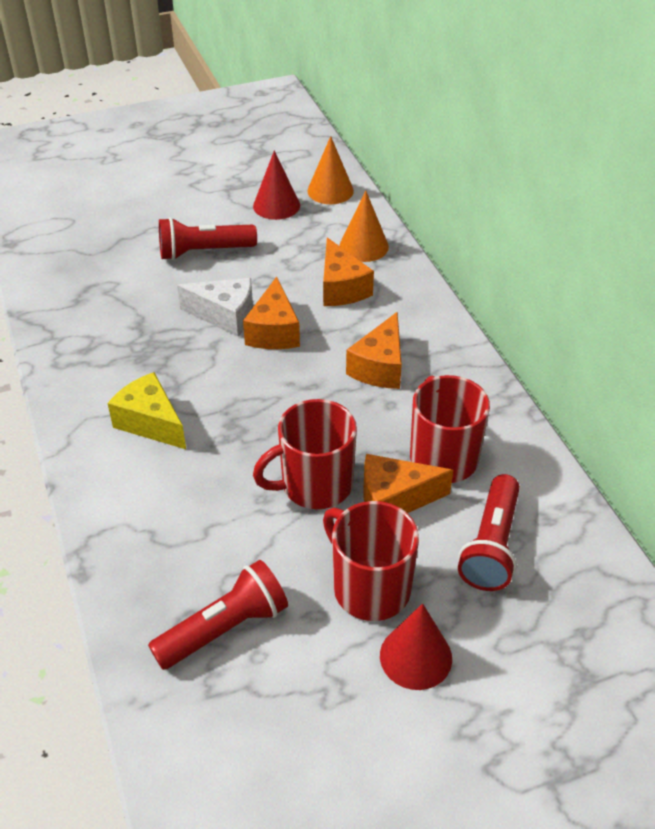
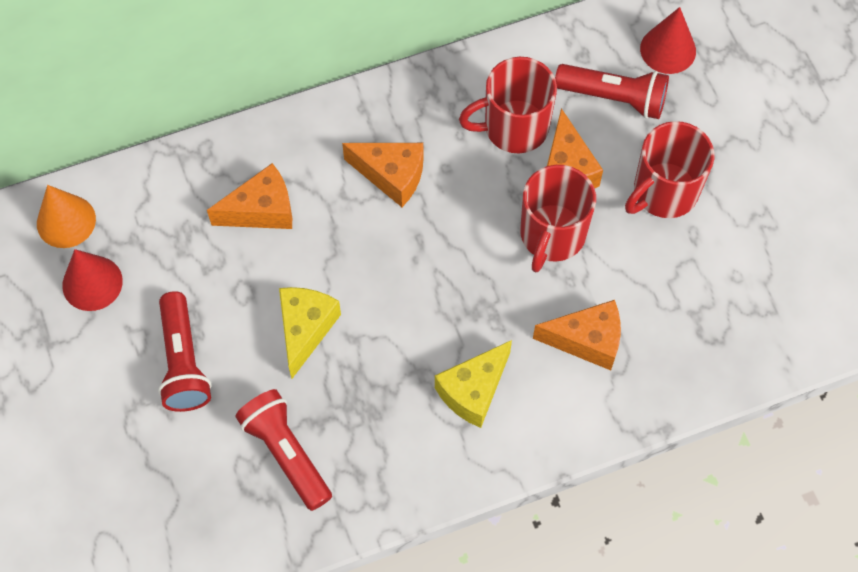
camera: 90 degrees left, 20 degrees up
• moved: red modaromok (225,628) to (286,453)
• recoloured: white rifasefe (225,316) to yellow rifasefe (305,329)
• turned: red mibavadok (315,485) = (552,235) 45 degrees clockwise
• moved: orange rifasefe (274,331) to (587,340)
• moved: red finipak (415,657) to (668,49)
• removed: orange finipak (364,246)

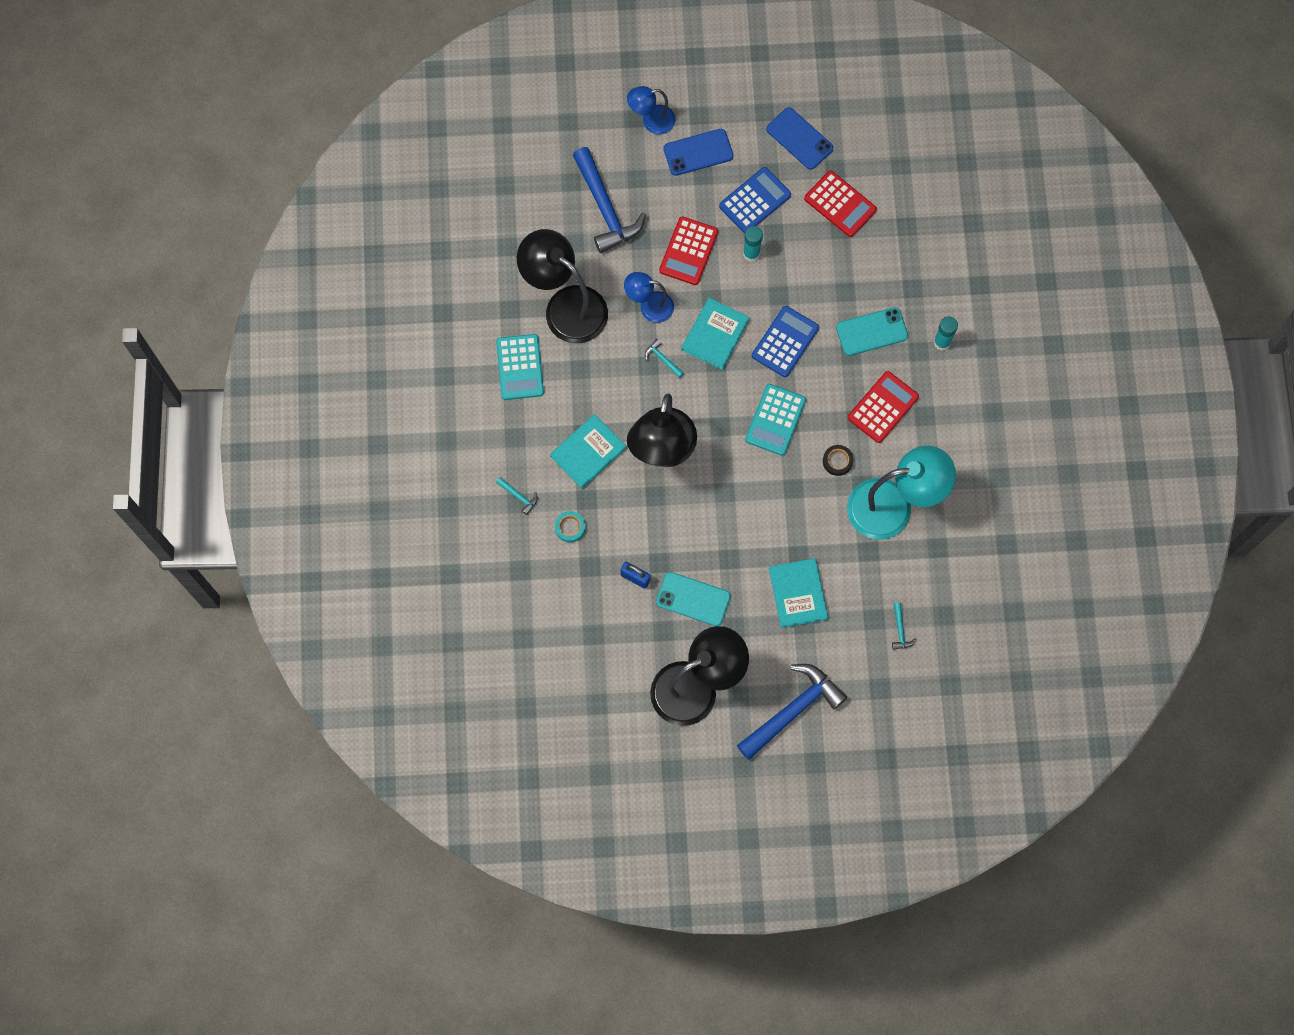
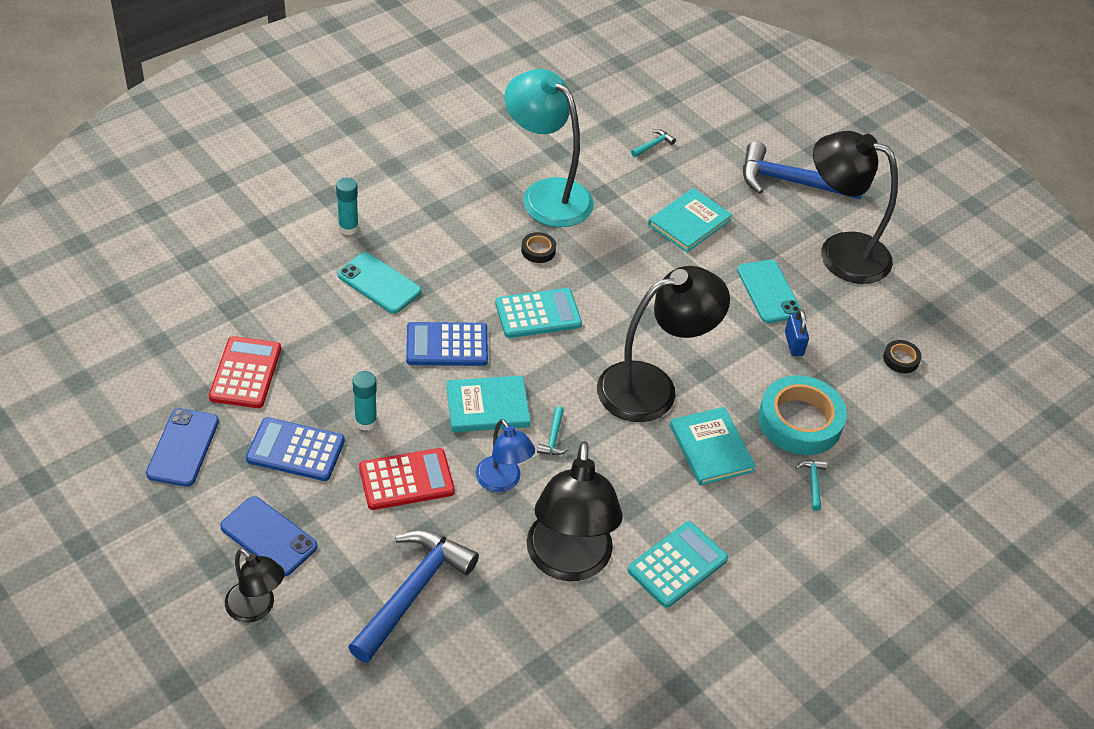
camera: 130 degrees left, 25 degrees down
• recoloured: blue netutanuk (651,121) to black netutanuk (257,608)
• turned: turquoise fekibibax (588,452) = (711,448) 60 degrees clockwise
• resized: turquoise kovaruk (570,527) = (800,421) x2.24
• added: black kovaruk (901,359)
• removed: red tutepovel (883,407)

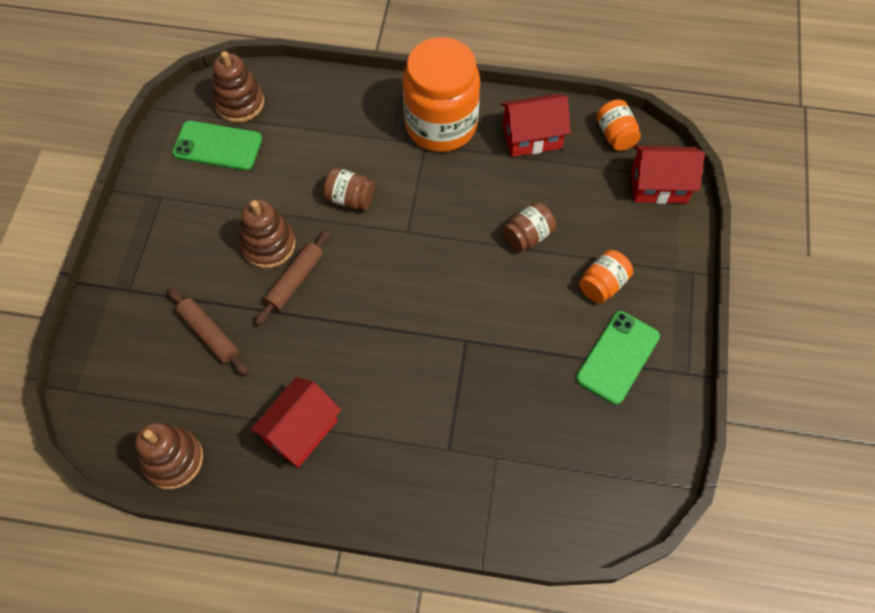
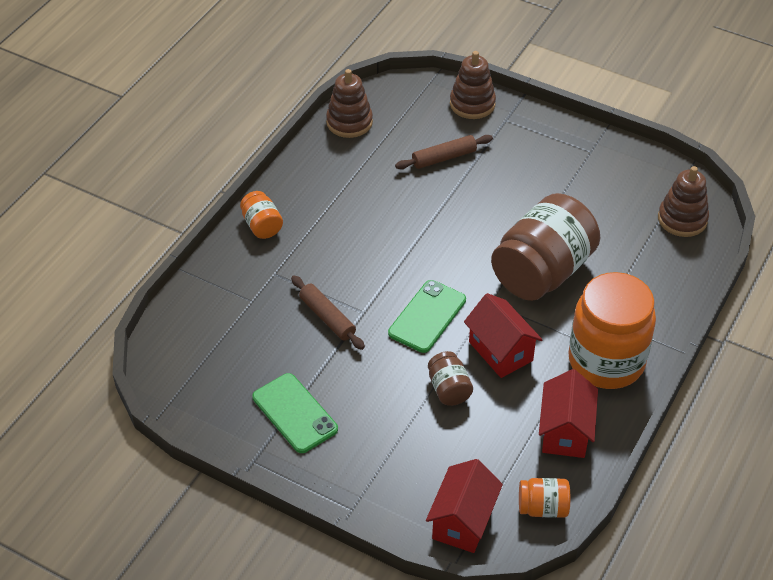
camera: 110 degrees right, 15 degrees down
• moved: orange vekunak (603,284) to (262,225)
• moved: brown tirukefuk (295,280) to (327,317)
• moved: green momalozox (218,146) to (427,316)
• moved: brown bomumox (268,245) to (472,104)
• moved: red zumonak (301,431) to (500,351)
• resized: brown vekunak (350,198) = (542,271) x2.21

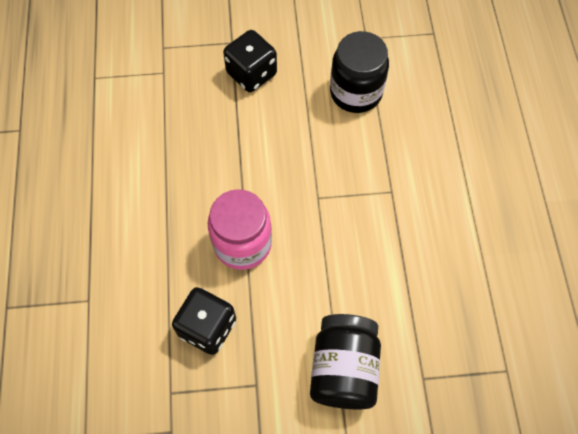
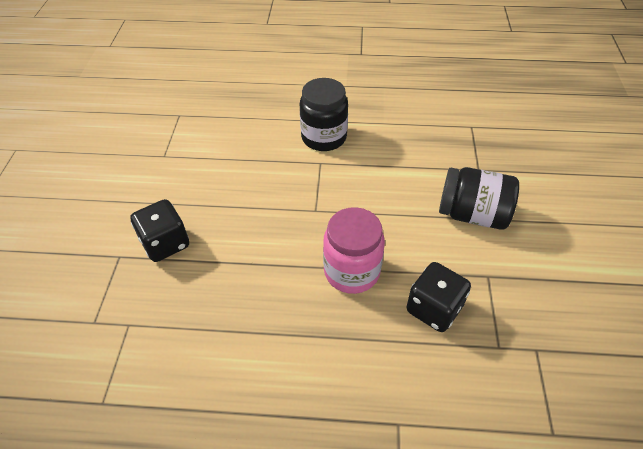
camera: 80 degrees left, 15 degrees down
• moved: black vekunak (356,92) to (324,137)

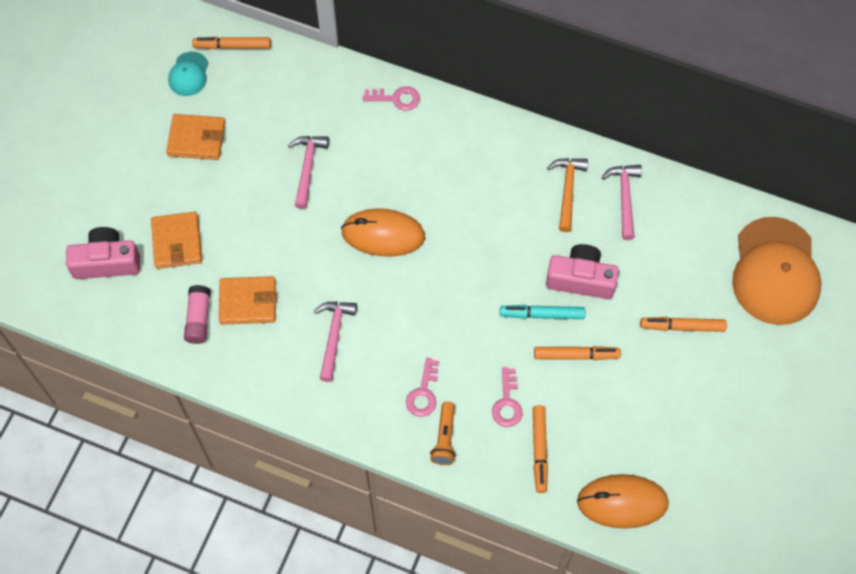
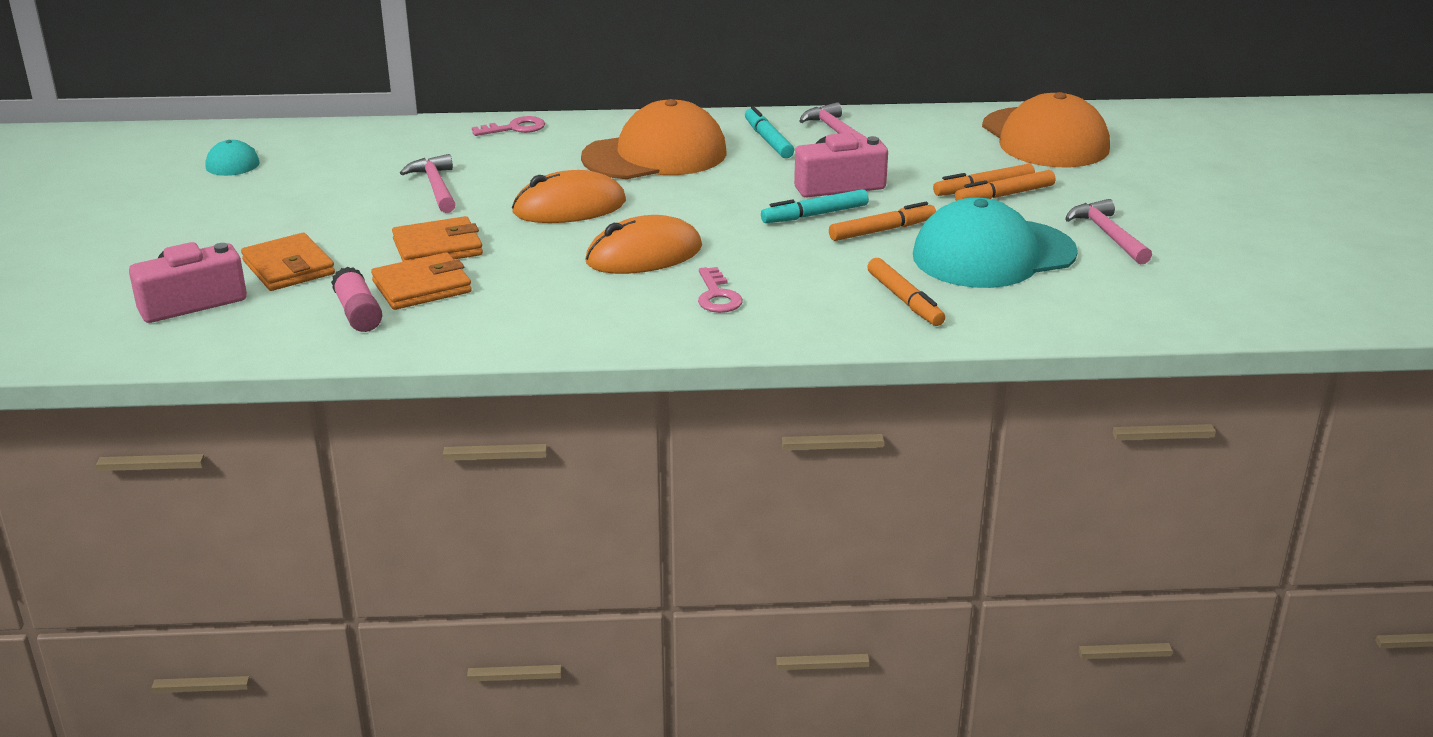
camera: 25 degrees left, 35 degrees down
• moved: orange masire (197,139) to (438,247)
• added: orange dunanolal (655,155)
• moved: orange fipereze (622,502) to (644,255)
• replaced: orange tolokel (567,190) to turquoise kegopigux (768,140)
• added: turquoise dunanolal (993,254)
• moved: orange kegopigux (232,46) to (1004,195)
• moved: pink tolokel (334,336) to (1108,235)
• removed: orange modaromok (444,438)
• removed: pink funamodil (507,403)

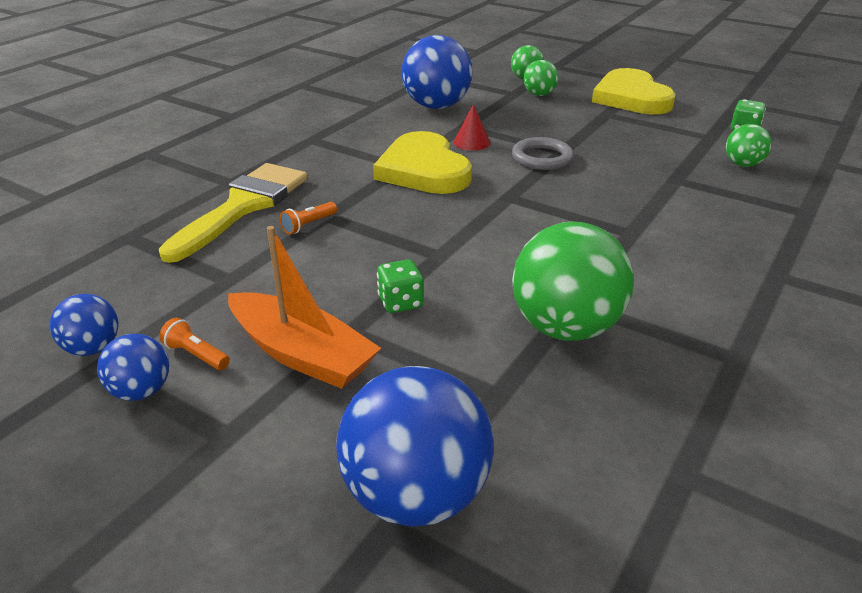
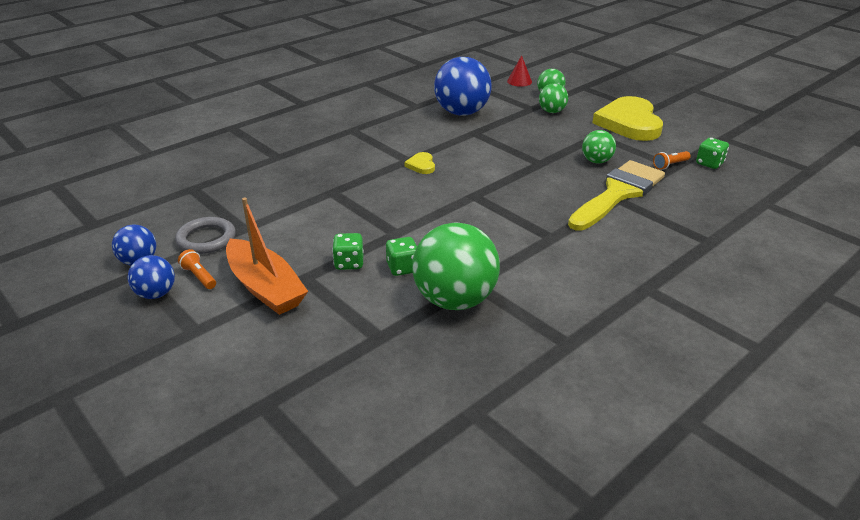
camera: 15 degrees right, 0 degrees up
• moved: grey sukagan (542,158) to (206,239)
• added: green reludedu (402,268)
• resized: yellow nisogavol (423,170) = (421,165) x0.42
• moved: red finipak (471,142) to (519,81)
• moved: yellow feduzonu (243,206) to (618,193)
• moved: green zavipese (743,164) to (596,161)
• moved: orange modaromok (308,225) to (670,165)
• removed: blue zavipese (416,495)

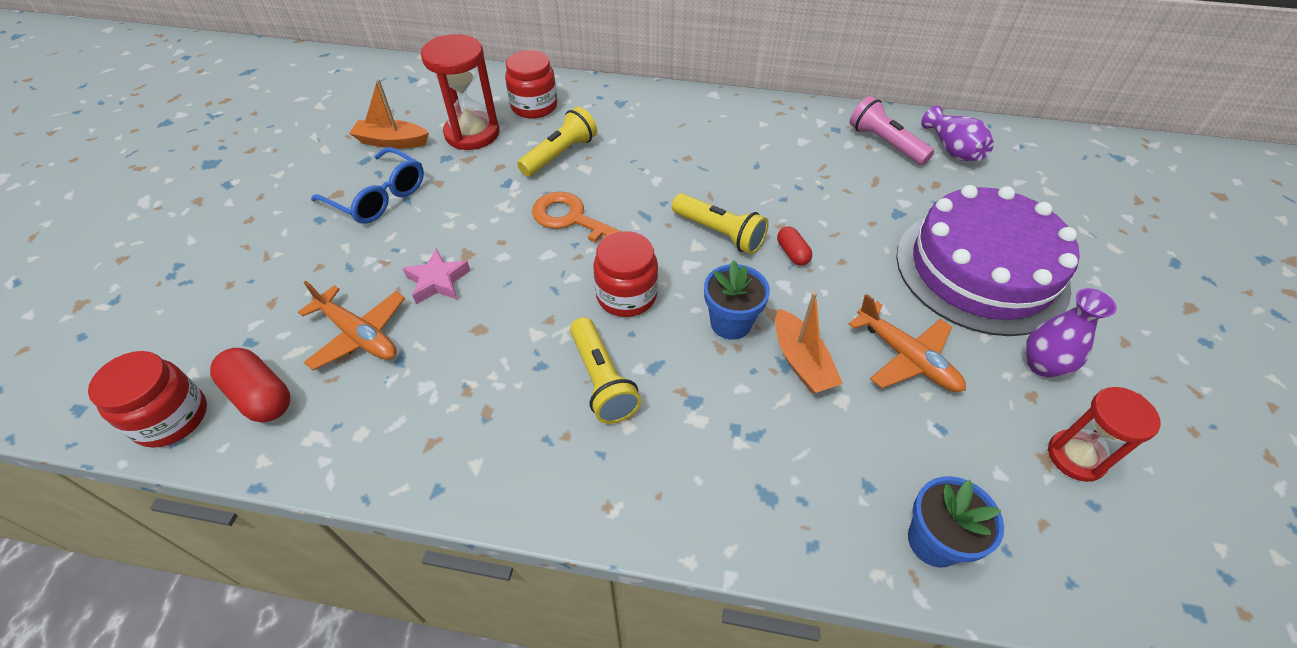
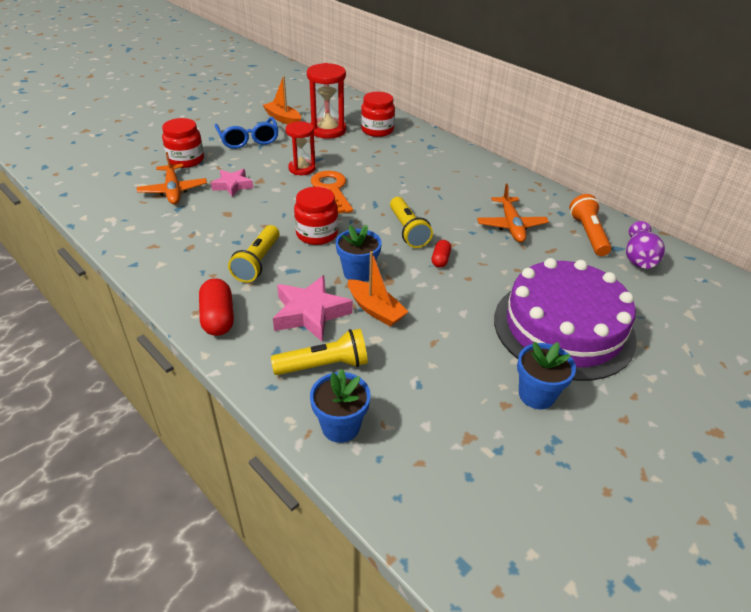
camera: 35 degrees right, 10 degrees down
• moved: red vekunak (171,418) to (186,160)
• moved: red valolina (261,396) to (218,318)
• moved: yellow modaromok (560,154) to (324,365)
• added: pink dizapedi (310,313)
• moved: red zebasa (1075,457) to (302,169)
• turned: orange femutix (801,361) = (375,309) 60 degrees counterclockwise
• moved: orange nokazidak (906,357) to (511,225)
• replaced: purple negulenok (1042,365) to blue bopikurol (536,395)
• recoloured: pink modaromok (885,143) to orange modaromok (588,234)

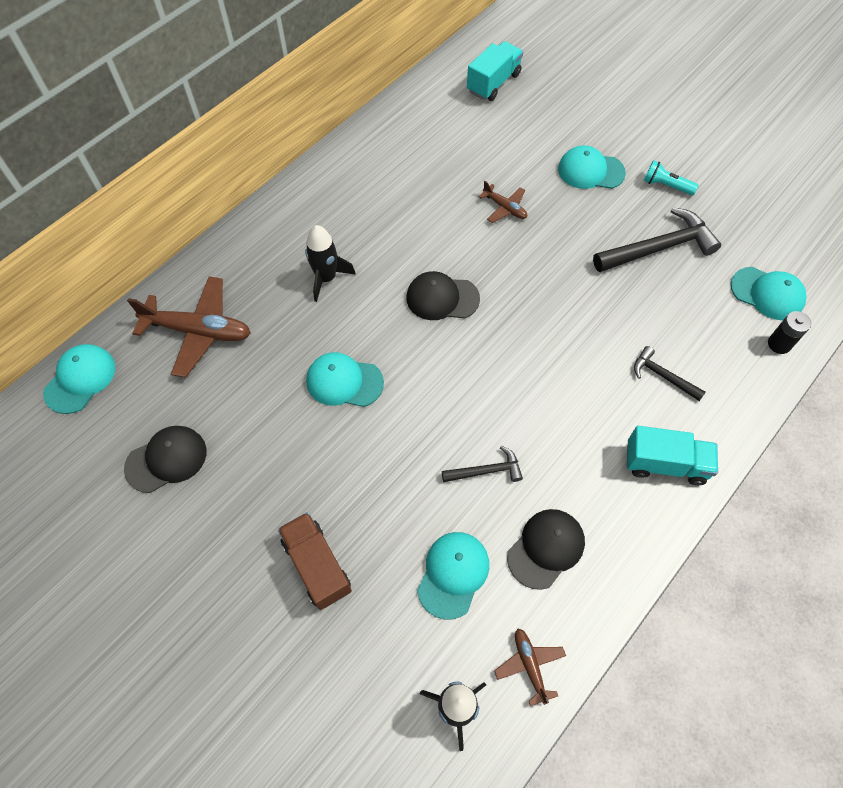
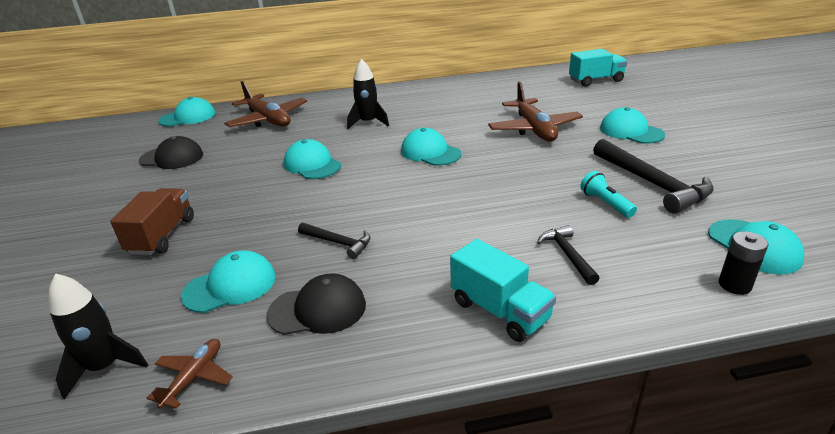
camera: 40 degrees right, 30 degrees down
• recoloured: black dunanolal (442,298) to turquoise dunanolal (430,152)
• resized: brown nokazidak (504,208) = (534,129) x1.95
• moved: turquoise modaromok (666,185) to (605,203)
• turned: black tolokel (658,248) = (652,183) 45 degrees clockwise

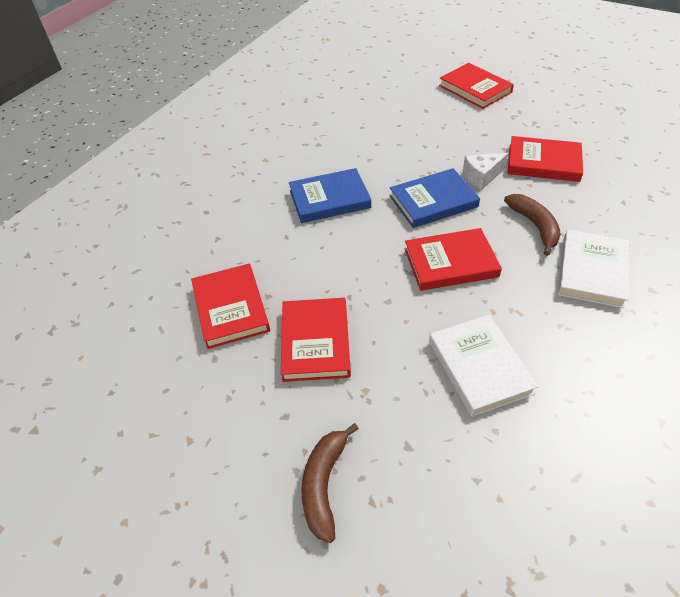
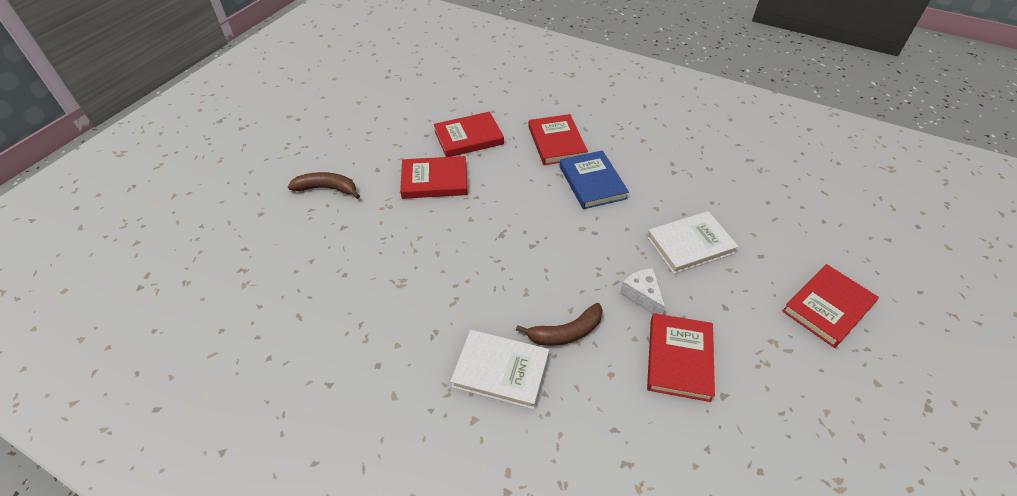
camera: 85 degrees right, 0 degrees up
• moved: red fekibibax (450,263) to (556,142)
• moved: white fekibibax (479,367) to (690,245)
• removed: blue fekibibax (433,201)

